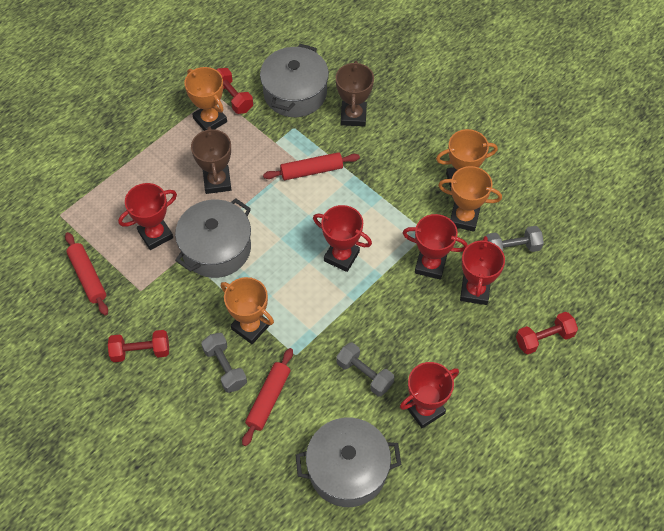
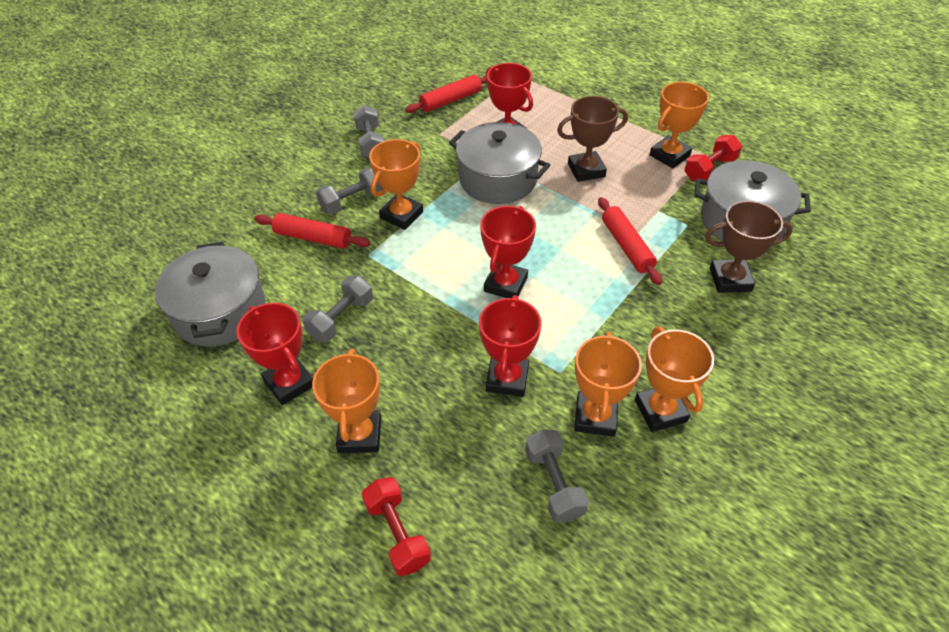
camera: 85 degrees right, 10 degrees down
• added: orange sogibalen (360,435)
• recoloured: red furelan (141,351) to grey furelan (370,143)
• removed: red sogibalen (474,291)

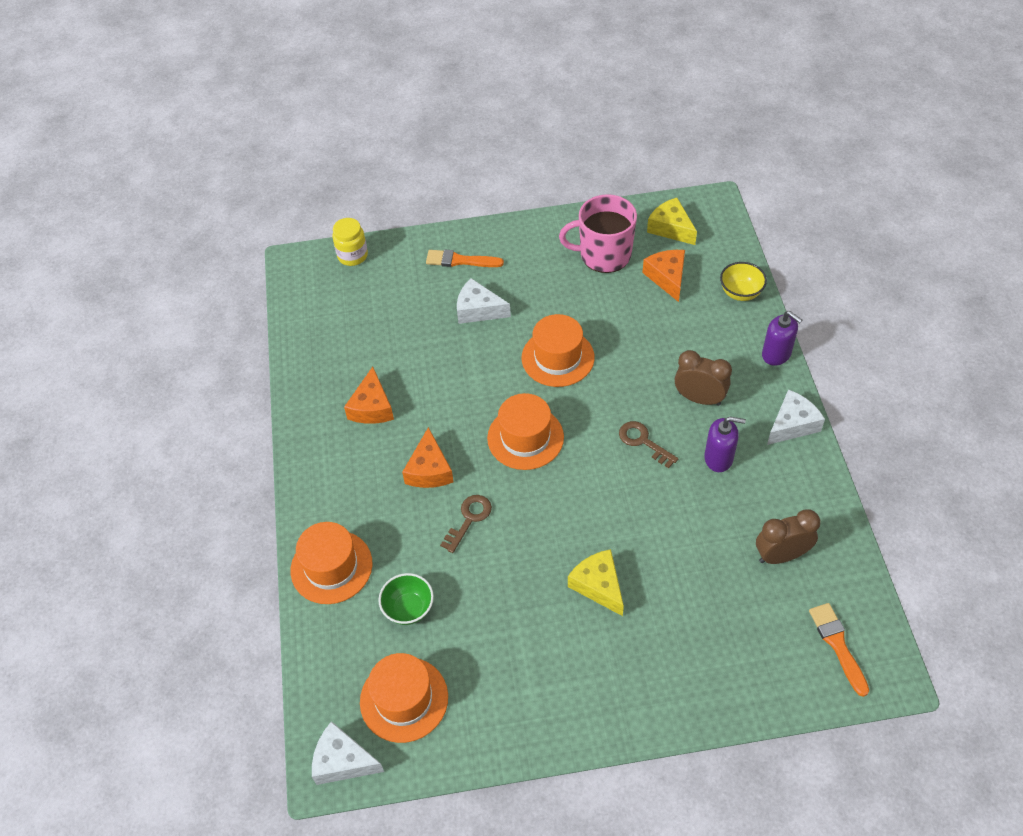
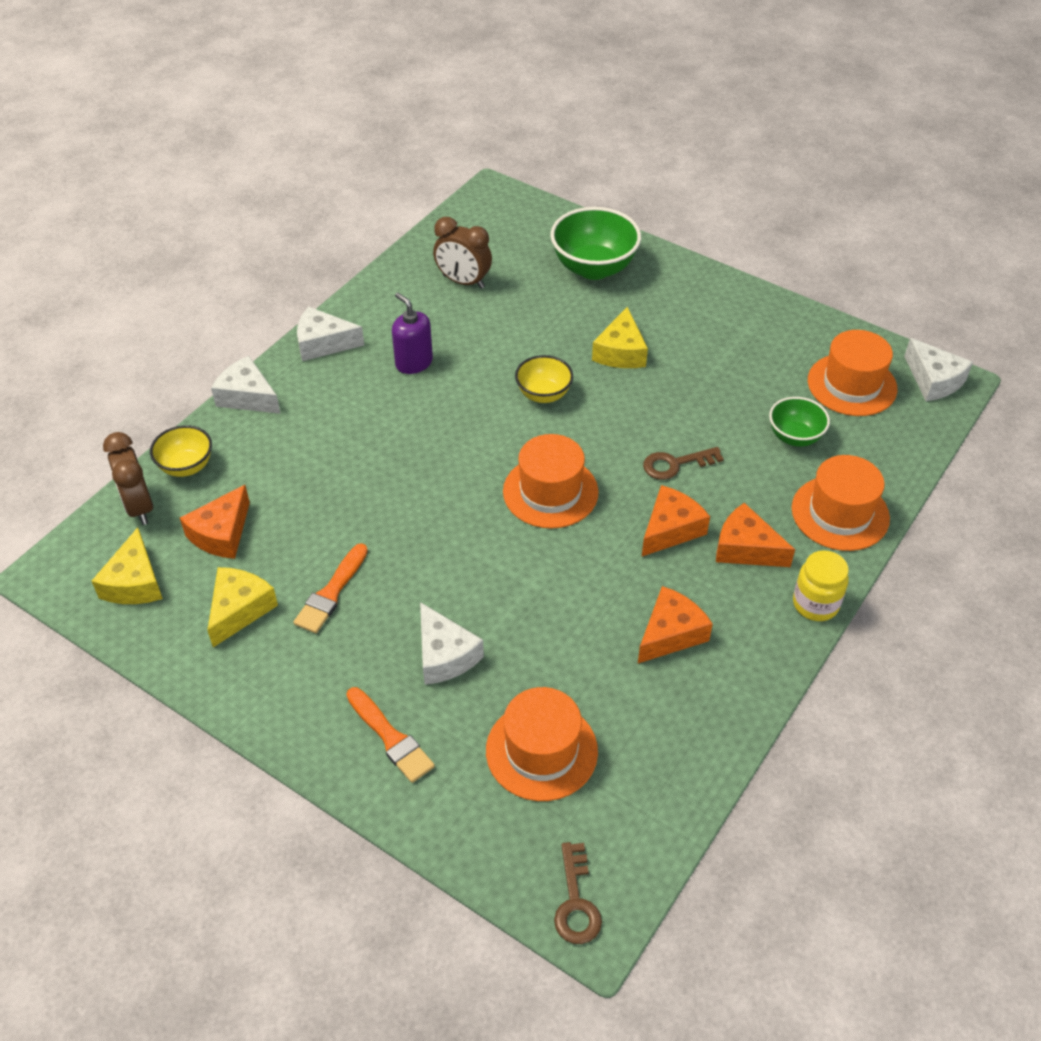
camera: 140 degrees left, 5 degrees down
• moved: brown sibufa (699,398) to (139,507)
• replaced: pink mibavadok (604,255) to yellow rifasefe (239,610)
• replaced: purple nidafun (776,354) to white rifasefe (247,396)
• moved: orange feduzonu (837,645) to (331,593)
• moved: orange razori (557,357) to (541,750)
• added: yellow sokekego (543,394)
• added: green sokekego (594,268)
• moved: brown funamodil (643,442) to (576,902)
• added: orange rifasefe (746,548)
• moved: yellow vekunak (352,256) to (815,604)

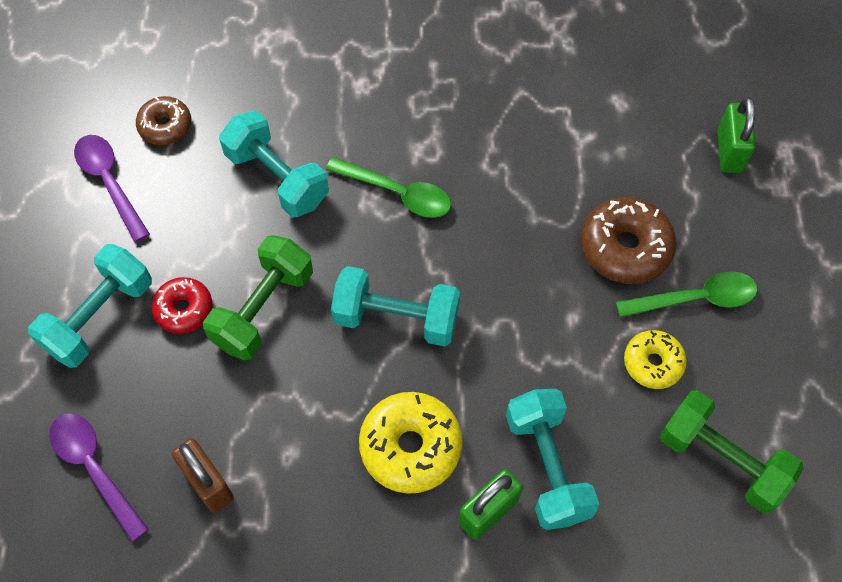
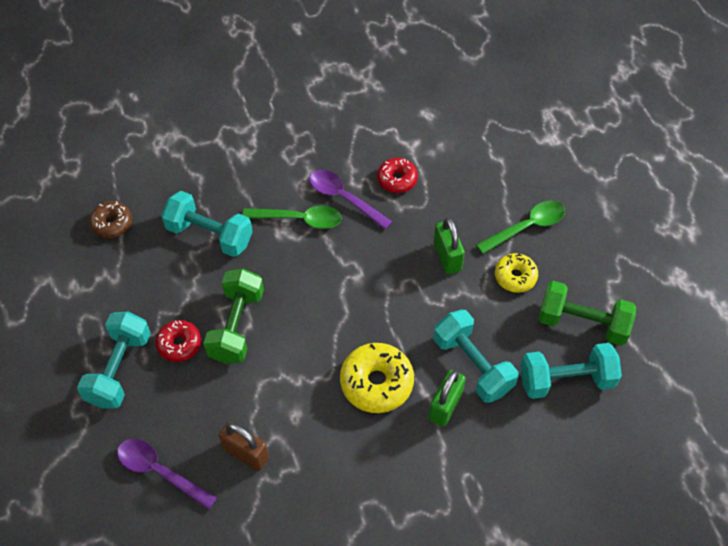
camera: 20 degrees left, 5 degrees down
• moved: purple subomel (110,183) to (344,198)
• added: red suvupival (397,179)
• moved: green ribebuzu (729,151) to (447,257)
• moved: turquoise furelan (396,318) to (566,380)
• removed: brown suvupival (625,248)

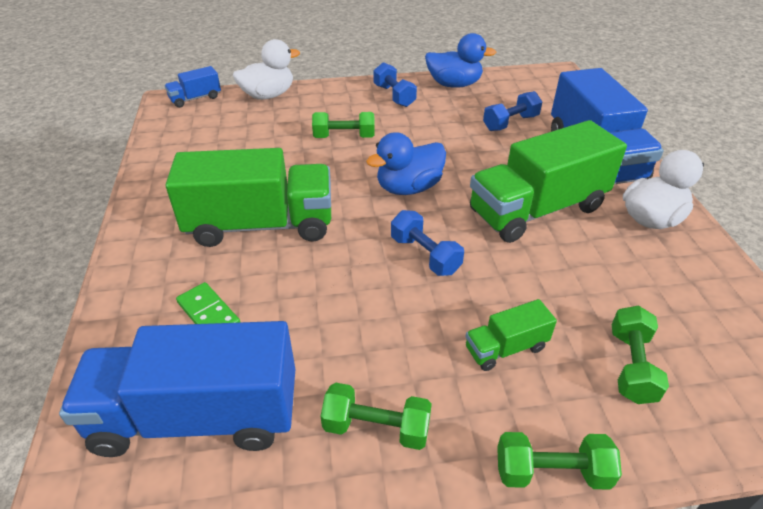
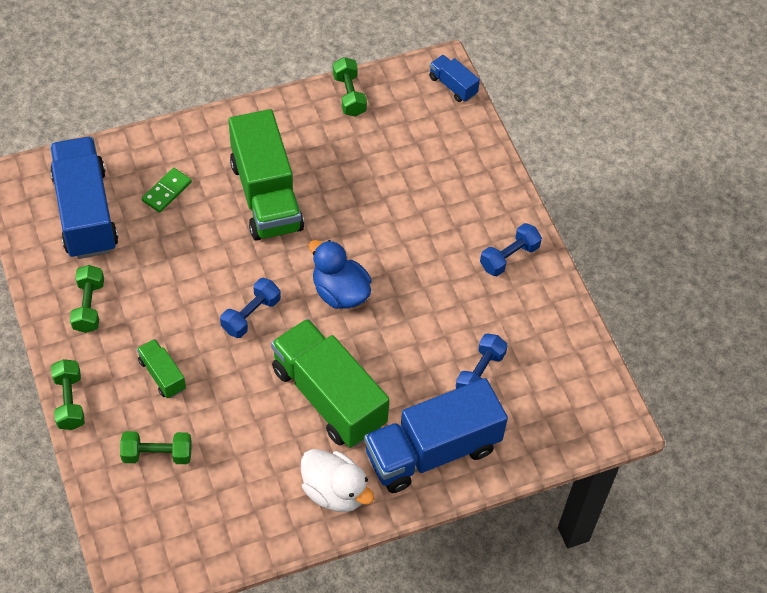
camera: 75 degrees right, 15 degrees up
• moved: green furelan (344,137) to (349,95)
• turned: blue furelan (510,123) = (480,373) 75 degrees clockwise
• removed: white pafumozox (268,95)
• removed: blue pafumozox (454,84)

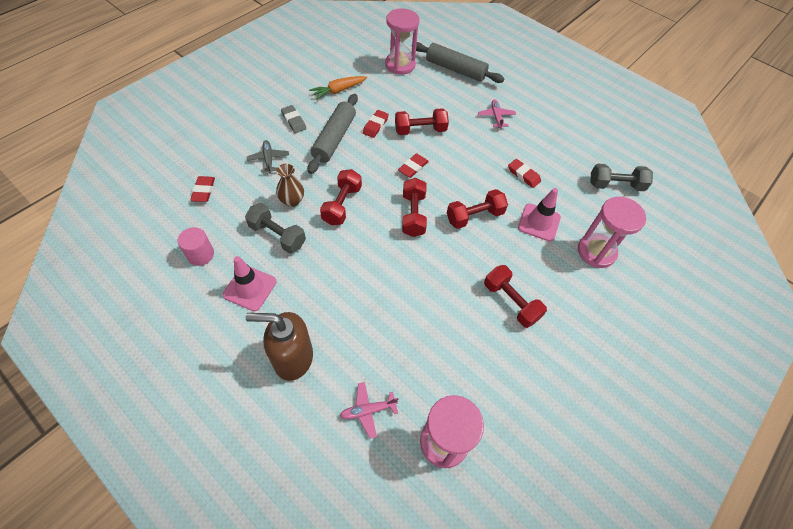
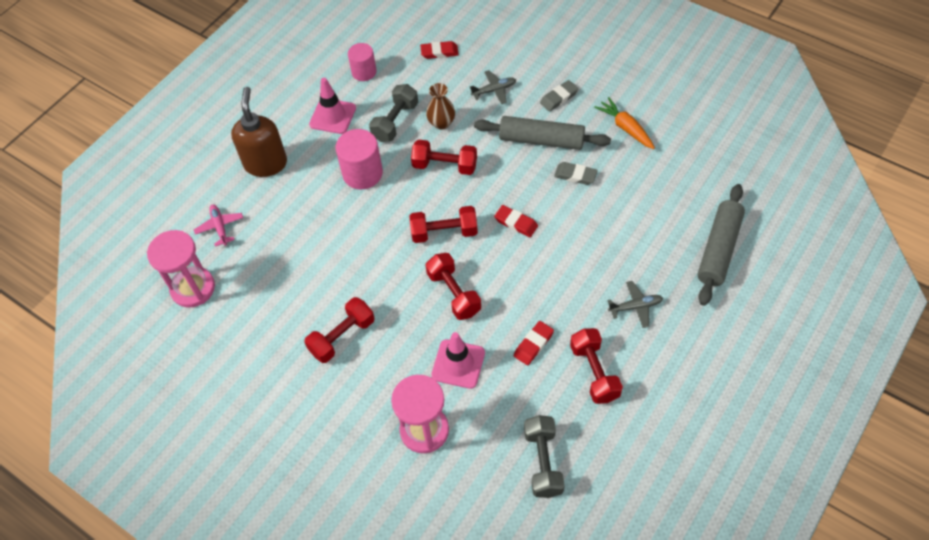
camera: 90 degrees right, 0 degrees up
• added: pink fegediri (362,173)
• recoloured: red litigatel (375,126) to grey litigatel (575,175)
• moved: red furelan (420,130) to (594,372)
• recoloured: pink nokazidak (496,116) to grey nokazidak (635,307)
• removed: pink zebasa (400,65)

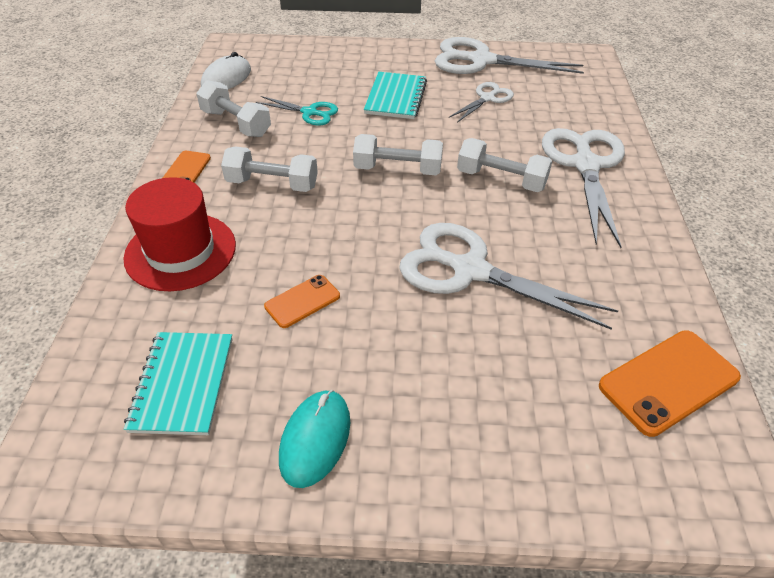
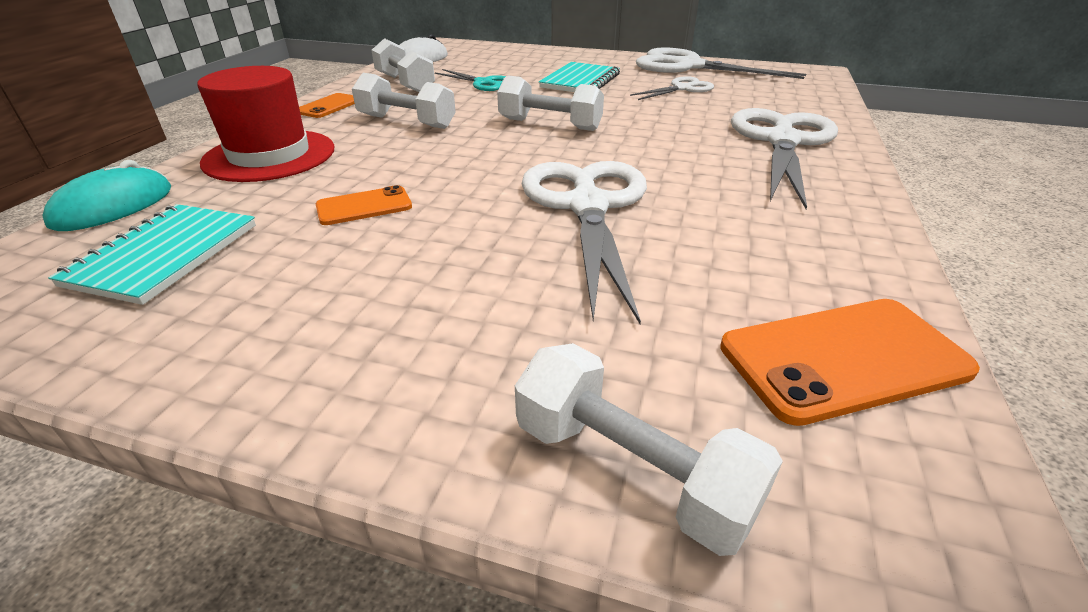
camera: 15 degrees right, 10 degrees down
• moved: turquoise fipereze (315,439) to (113,206)
• moved: white furelan (501,179) to (631,469)
• turned: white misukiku (470,270) = (587,206) 45 degrees clockwise

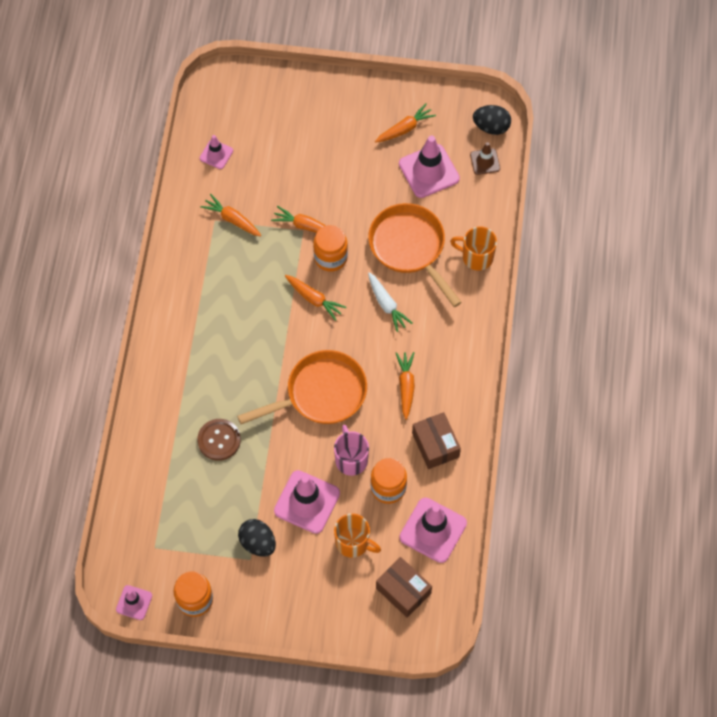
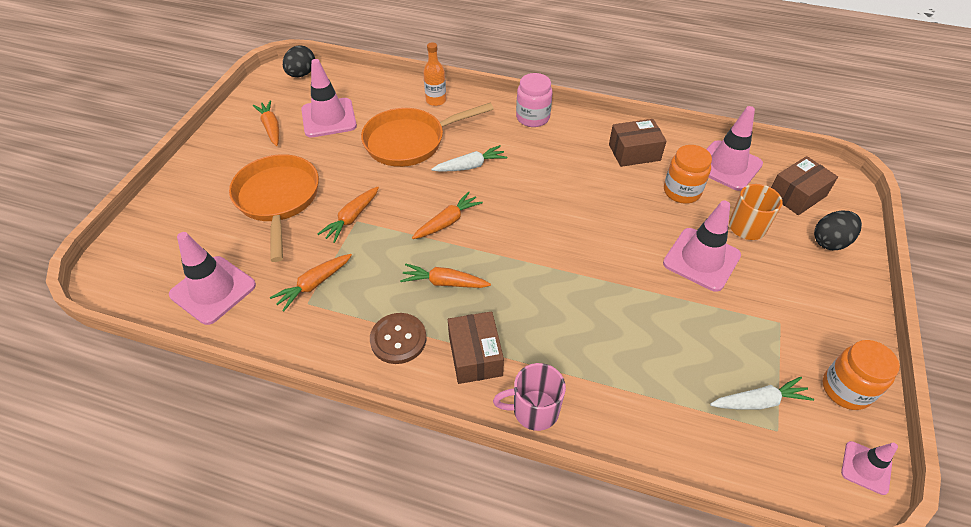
camera: 80 degrees left, 15 degrees down
• resized: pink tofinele (216,154) = (213,290) x1.81
• moved: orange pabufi (320,394) to (278,199)
• moved: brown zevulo (219,440) to (398,339)
• moved: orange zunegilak (406,386) to (444,283)
• replaced: orange mibavadok (476,257) to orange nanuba (436,100)
• added: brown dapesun (475,356)
• moved: pink mibavadok (351,459) to (534,410)
• added: pink vekunak (532,118)
• added: white zunegilak (759,401)
• moved: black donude (258,543) to (830,242)
• removed: orange vekunak (330,257)
• removed: brown tofinele (485,161)

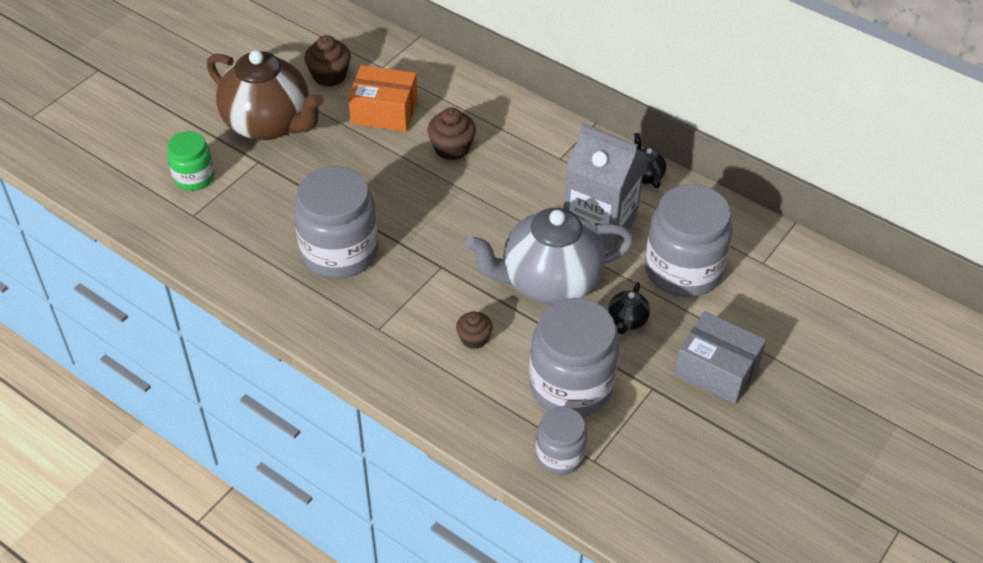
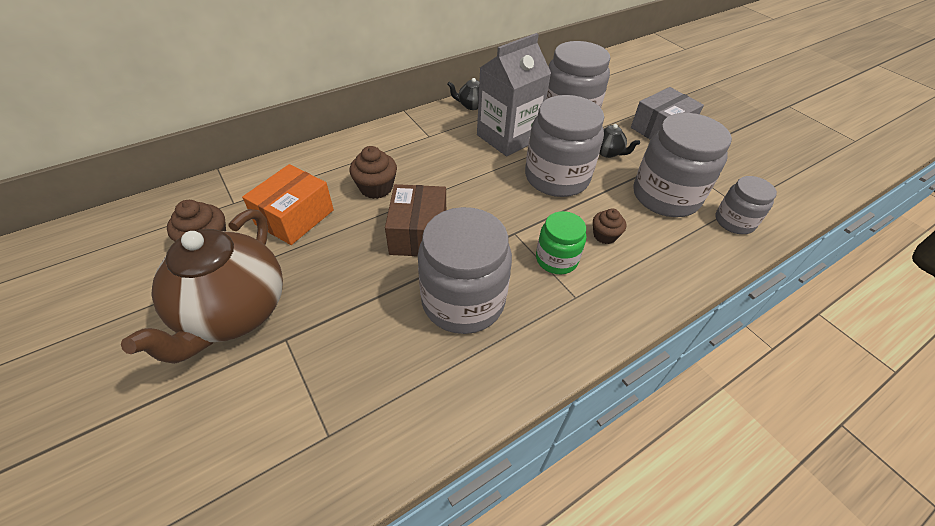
camera: 70 degrees left, 0 degrees up
• turned: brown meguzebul (269,124) = (234,313) 135 degrees clockwise
• added: brown dapesun (418,234)
• replaced: grey meguzebul (549,282) to grey vekunak (556,177)
• moved: green vekunak (194,177) to (556,259)

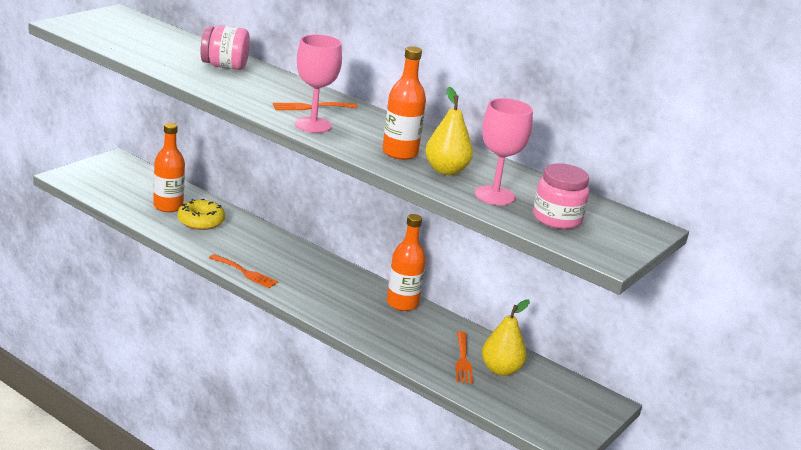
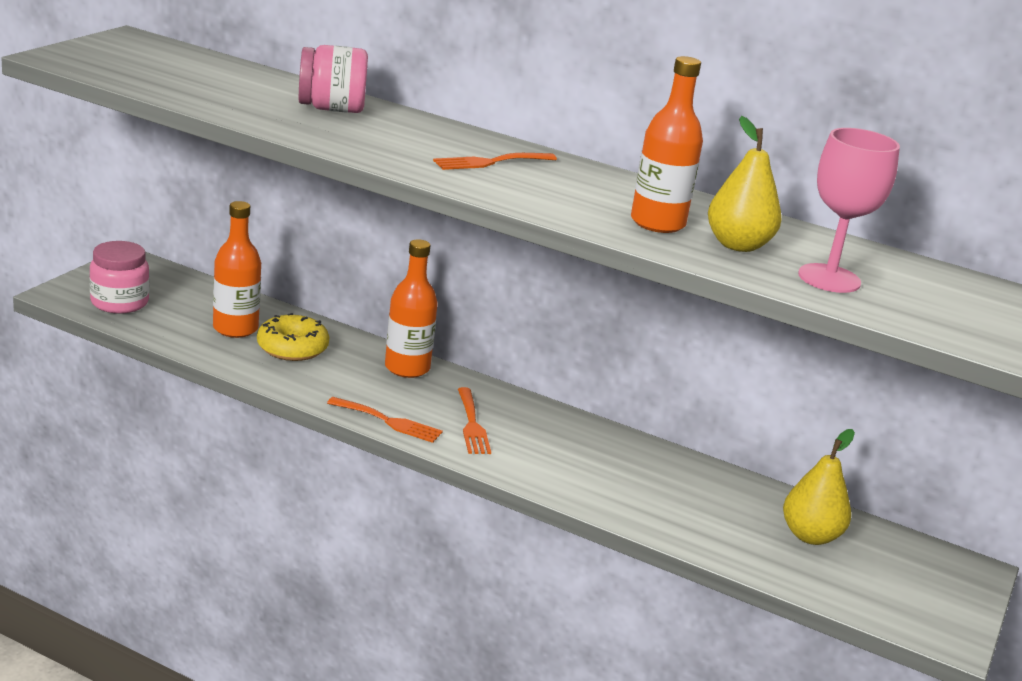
camera: 10 degrees left, 0 degrees up
• moved: pink vekunak (557,219) to (119,302)
• moved: orange nanuba (402,303) to (407,368)
• moved: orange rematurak (463,360) to (472,425)
• removed: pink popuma (313,125)

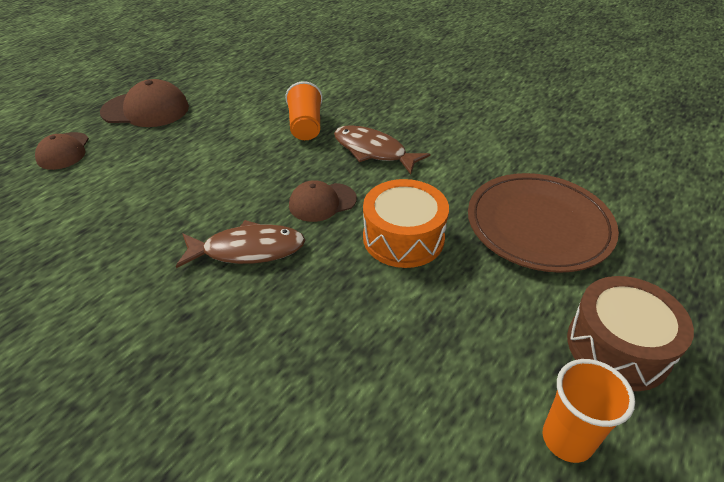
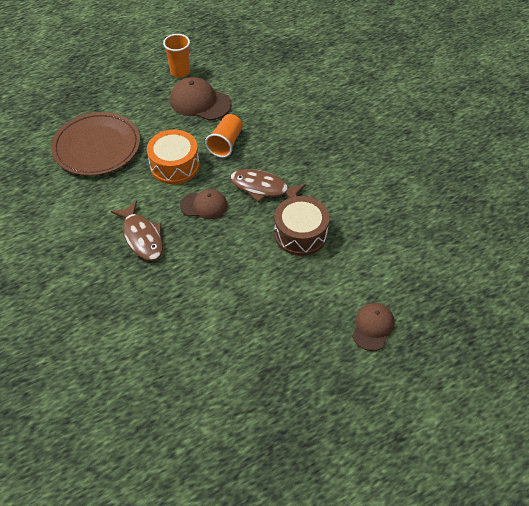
camera: 155 degrees left, 10 degrees up
• moved: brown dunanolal (146,110) to (200,102)
• moved: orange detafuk (305,126) to (226,143)
• moved: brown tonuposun (618,347) to (300,234)

